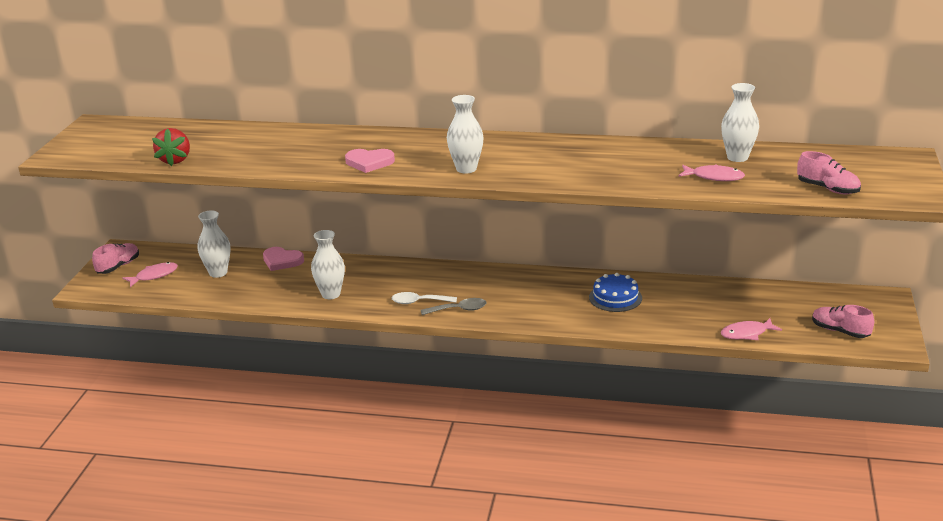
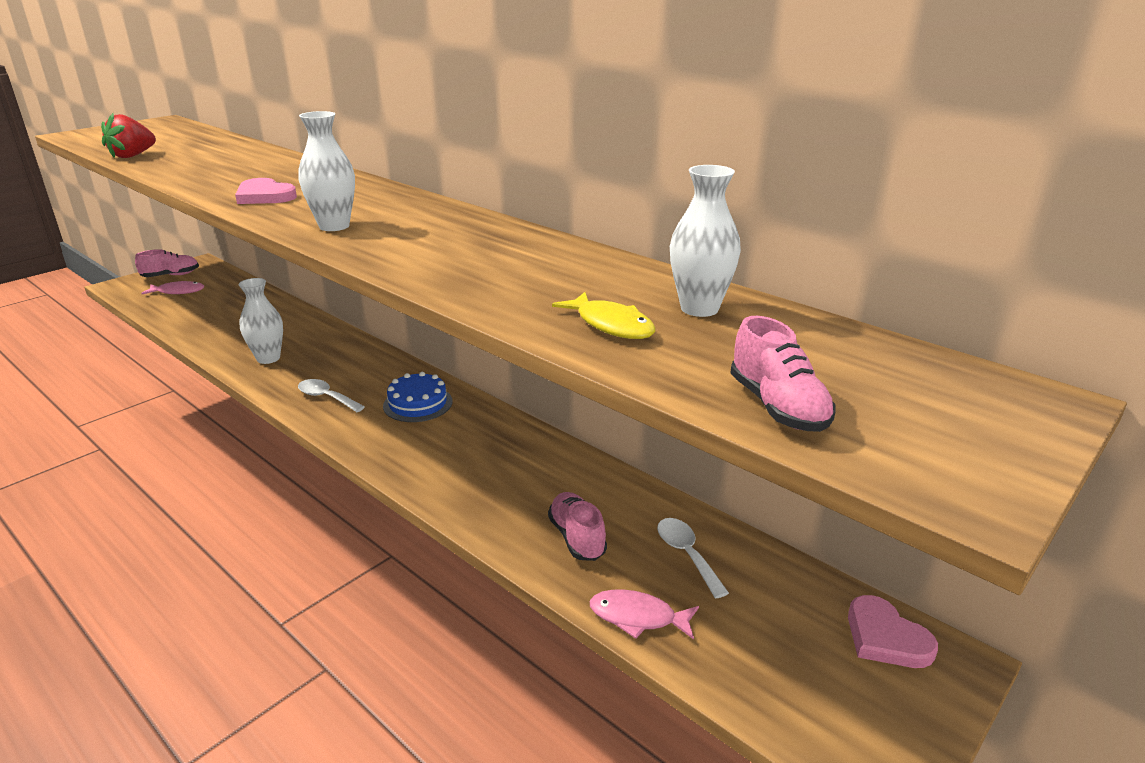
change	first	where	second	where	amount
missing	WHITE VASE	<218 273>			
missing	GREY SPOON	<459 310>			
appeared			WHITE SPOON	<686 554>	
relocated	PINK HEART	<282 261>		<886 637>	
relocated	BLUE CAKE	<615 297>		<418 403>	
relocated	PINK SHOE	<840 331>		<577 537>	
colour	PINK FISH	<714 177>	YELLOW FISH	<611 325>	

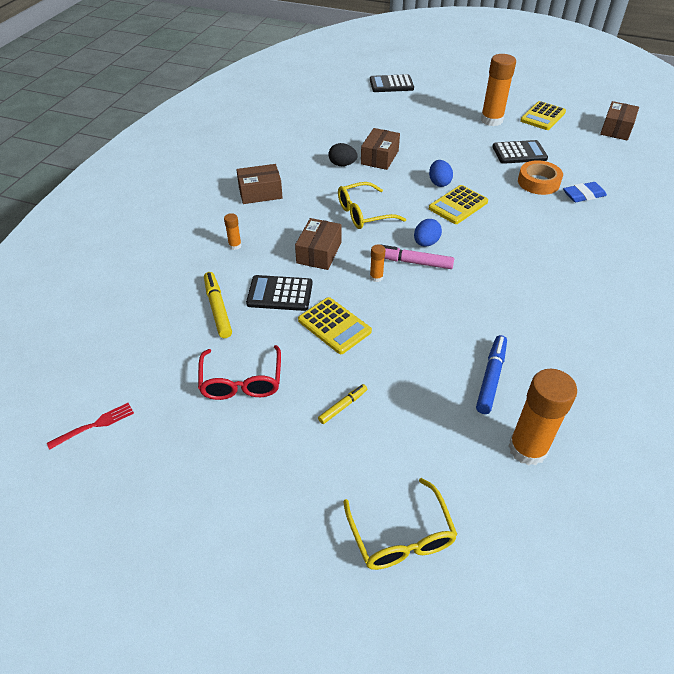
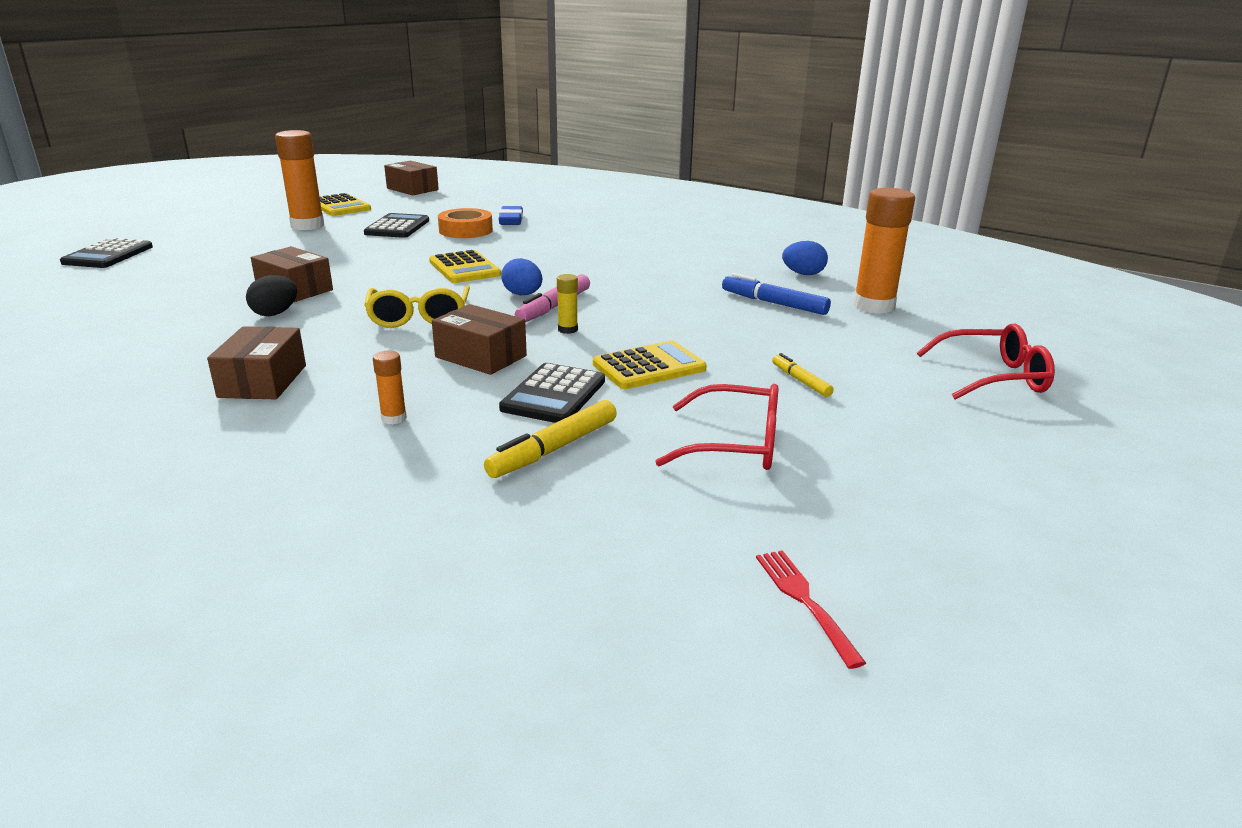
change	first	where	second	where	amount
relocated	BLUE EGG	<439 183>		<803 274>	
colour	YELLOW GLASSES	<400 535>	RED GLASSES	<992 377>	
colour	ORANGE GLUE STICK	<376 277>	YELLOW GLUE STICK	<567 330>	
spun	YELLOW MARKER	<218 308>		<554 449>	45 degrees counterclockwise

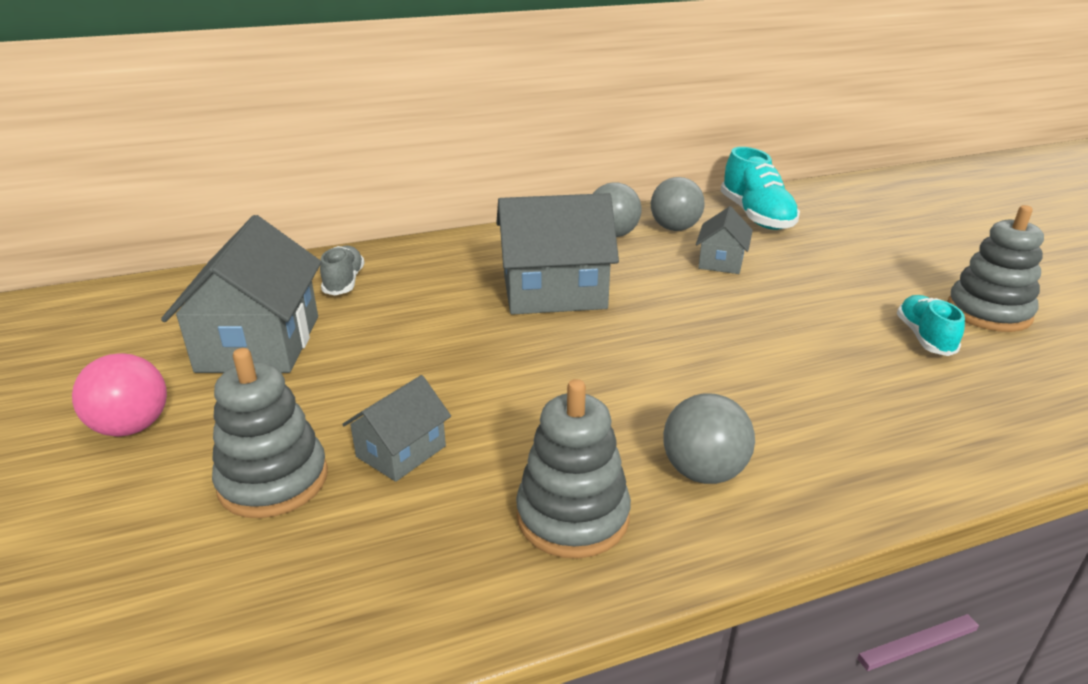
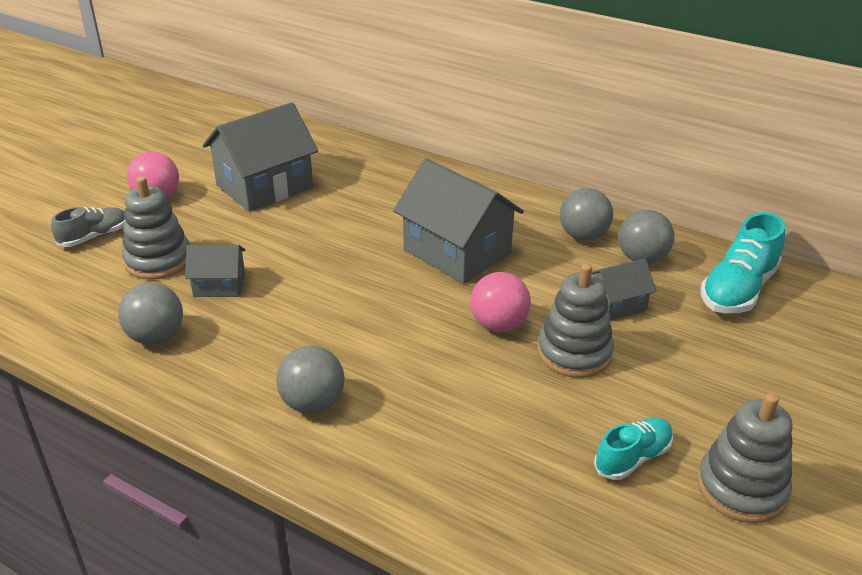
change	first	where	second	where	amount
appeared			GREY BALL	<156 337>	
appeared			PINK BALL	<498 325>	
relocated	GREY SHOE	<344 282>		<94 237>	
relocated	GREY STACKING TOY	<572 516>		<574 353>	

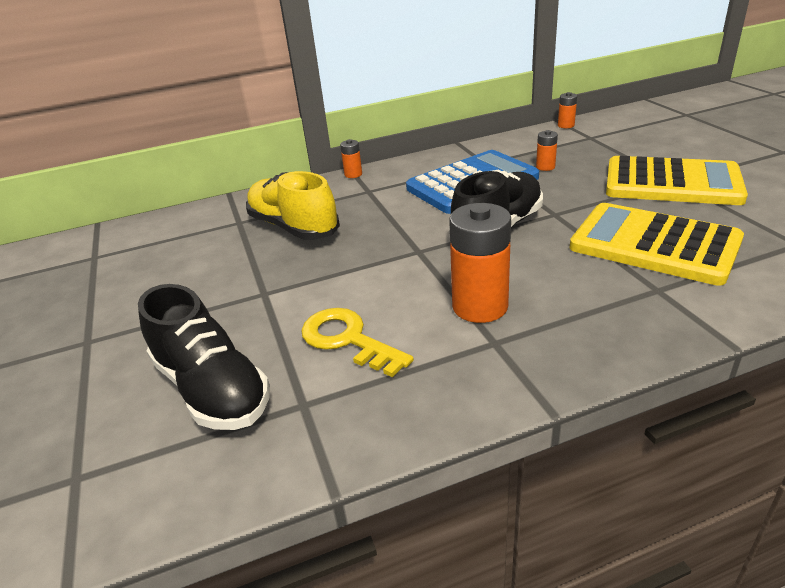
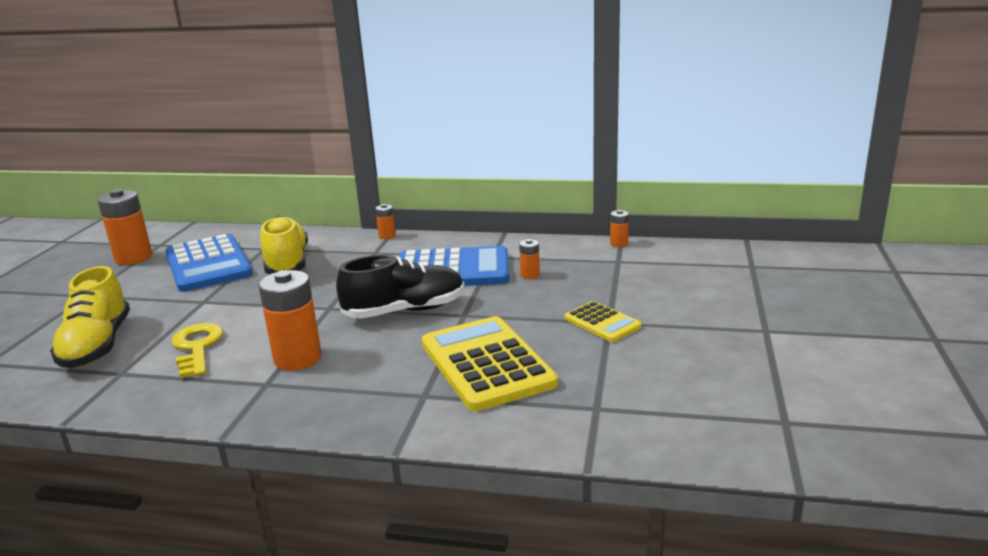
change	first	where	second	where	amount
appeared			ORANGE BATTERY	<133 258>	
appeared			BLUE CALCULATOR	<208 264>	
colour	BLACK SHOE	<212 388>	YELLOW SHOE	<97 345>	
size	YELLOW CALCULATOR	<672 183>		<602 322>	x0.52

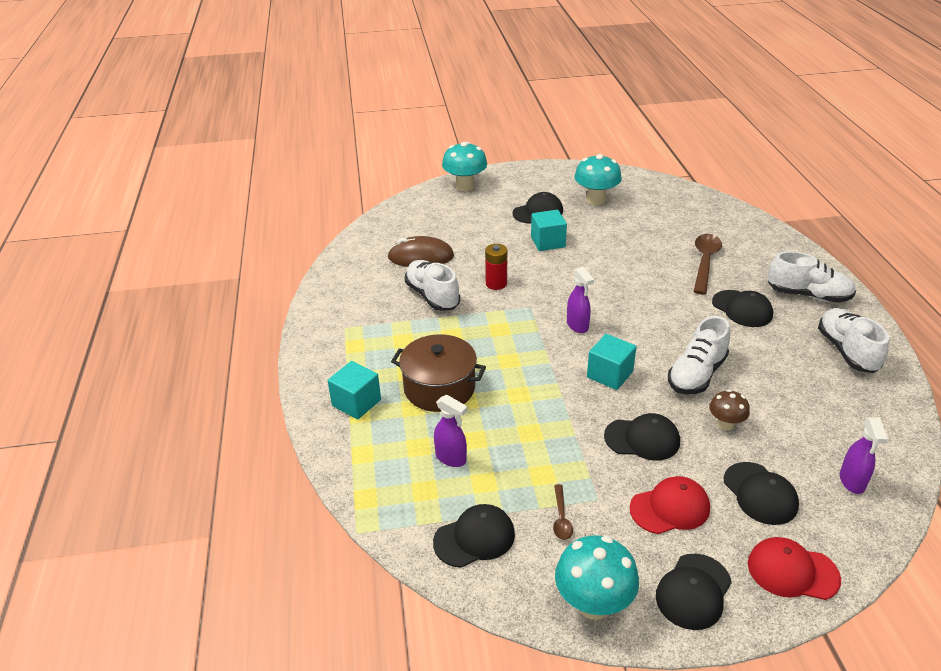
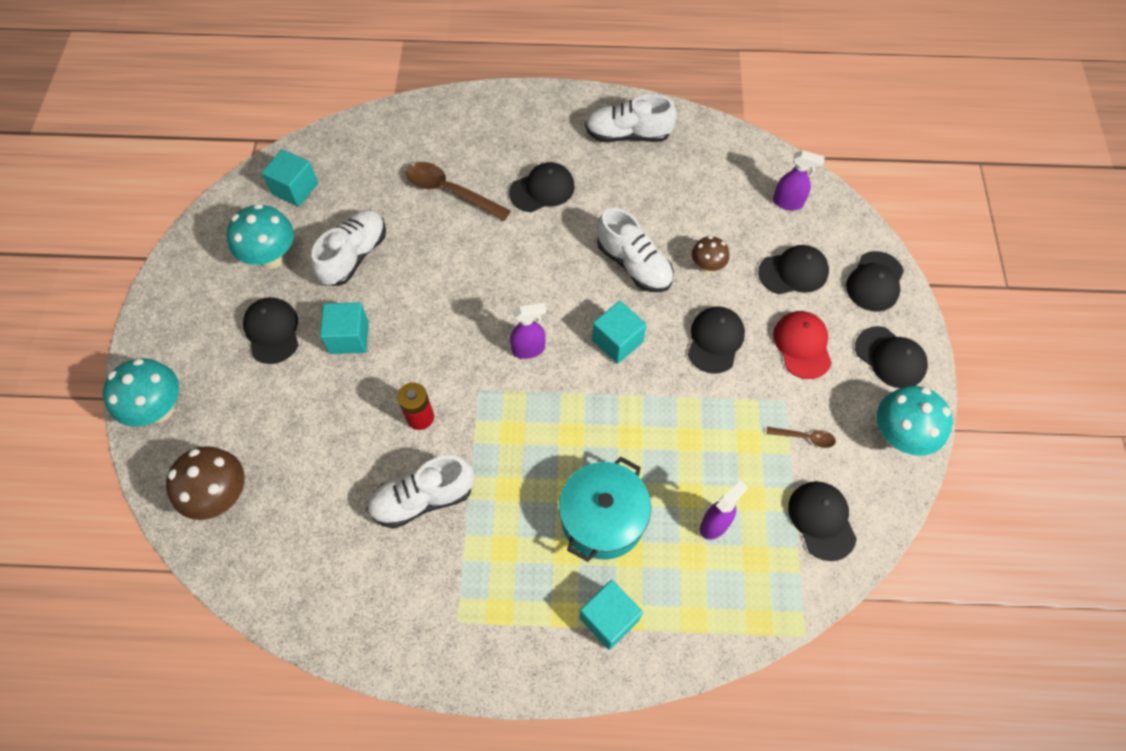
change	first	where	second	where	amount
missing	BROWN MOUSE	<421 257>			
appeared			BROWN MUSHROOM	<221 496>	
appeared			TURQUOISE CUBE	<295 189>	
relocated	WHITE SHOE	<808 295>		<354 256>	
colour	BROWN POT	<439 388>	TURQUOISE POT	<603 518>	
colour	RED CAP	<792 571>	BLACK CAP	<875 282>	

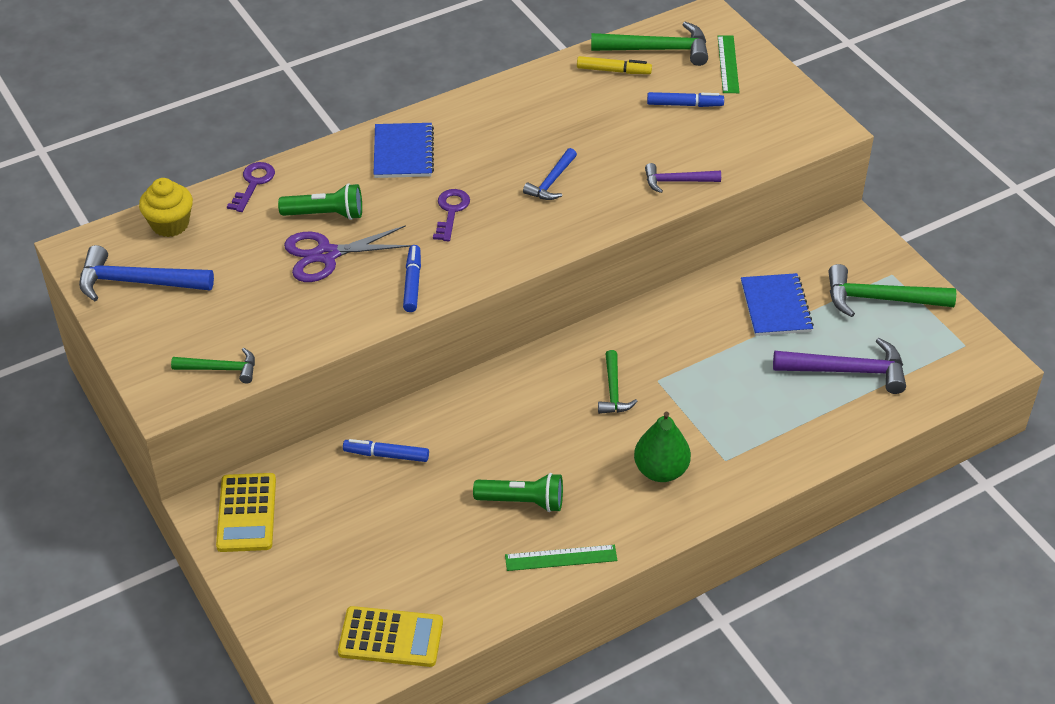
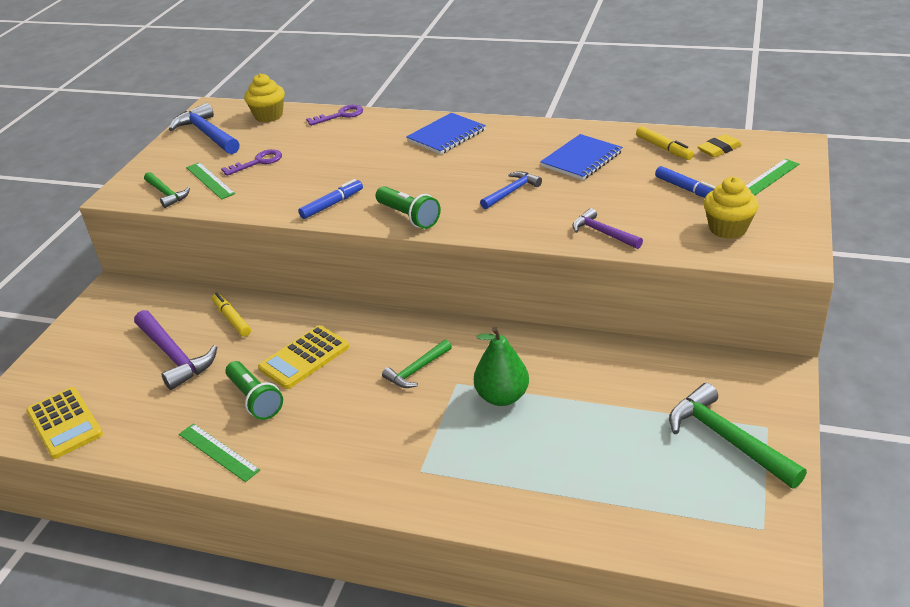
change	first	where	second	where	amount
missing	PURPLE SCISSORS	<326 255>			
appeared			GREEN RULER	<210 180>	
appeared			YELLOW CUPCAKE	<727 228>	
relocated	YELLOW CALCULATOR	<246 513>		<304 358>	
relocated	GREEN FLASHLIGHT	<325 214>		<408 217>	
relocated	PURPLE KEY	<451 211>		<258 162>	
relocated	GREEN PEAR	<660 470>		<502 397>	
relocated	BLUE NOTEBOOK	<776 307>		<581 159>	
relocated	PURPLE HAMMER	<847 371>		<174 356>	
exchanged	GREEN HAMMER	<657 50>	YELLOW ERASER	<719 149>	
colour	BLUE MARKER	<386 455>	YELLOW MARKER	<232 319>	
spun	BLUE HAMMER	<551 182>		<511 192>	150 degrees clockwise

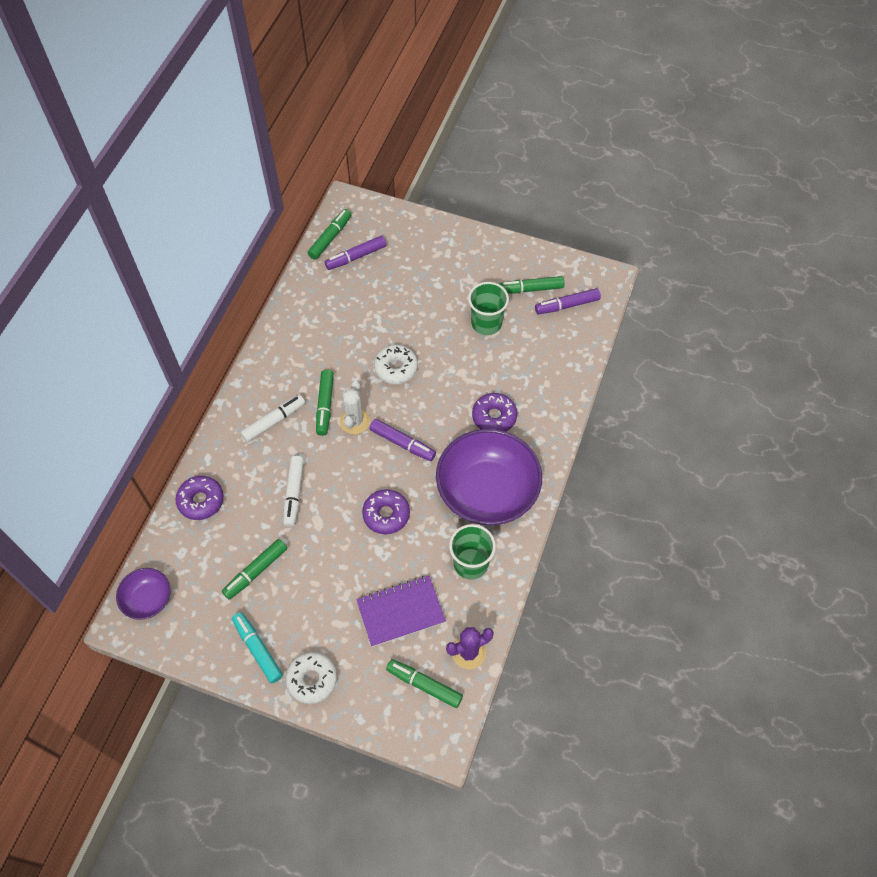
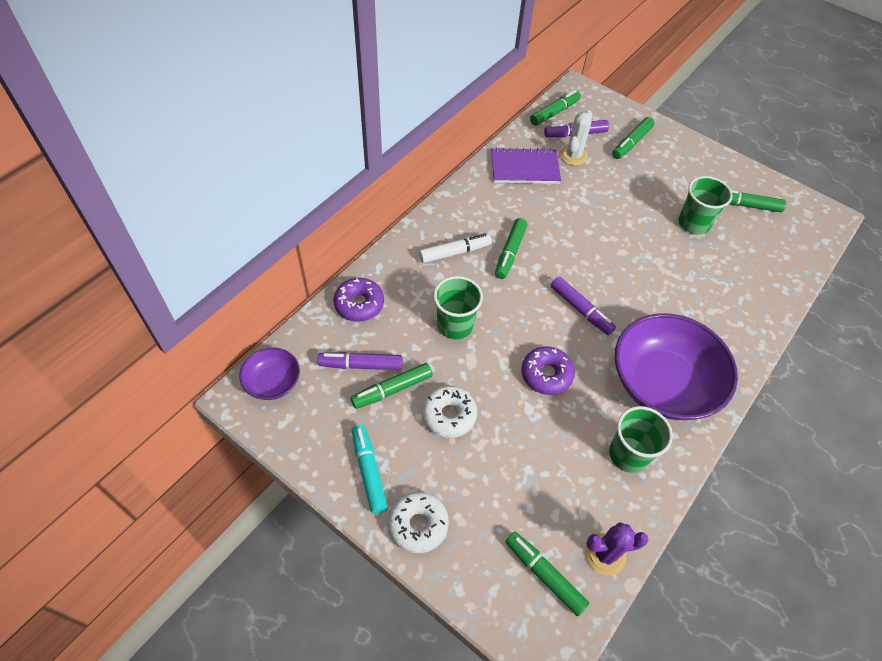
change	first	where	second	where	amount
missing	PURPLE DONUT	<494 417>			
appeared			GREEN MARKER	<631 143>	
relocated	WHITE CACTUS	<354 421>		<573 156>	
relocated	PURPLE NOTEBOOK	<400 611>		<525 168>	
relocated	WHITE DONUT	<396 368>		<449 415>	
relocated	PURPLE MARKER	<567 305>		<361 365>	
exchanged	WHITE MARKER	<294 493>	GREEN CUP	<455 325>	

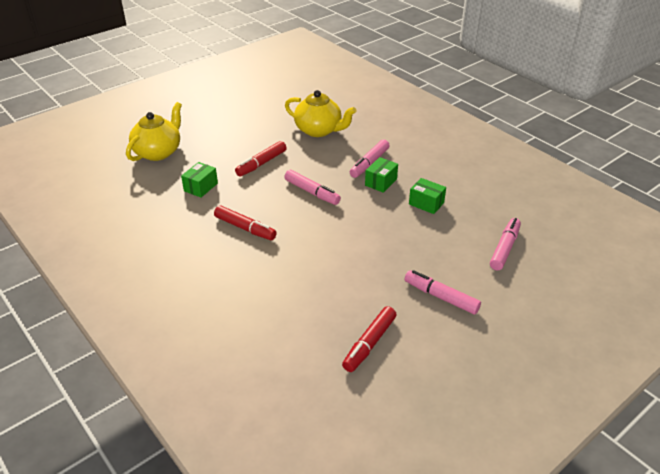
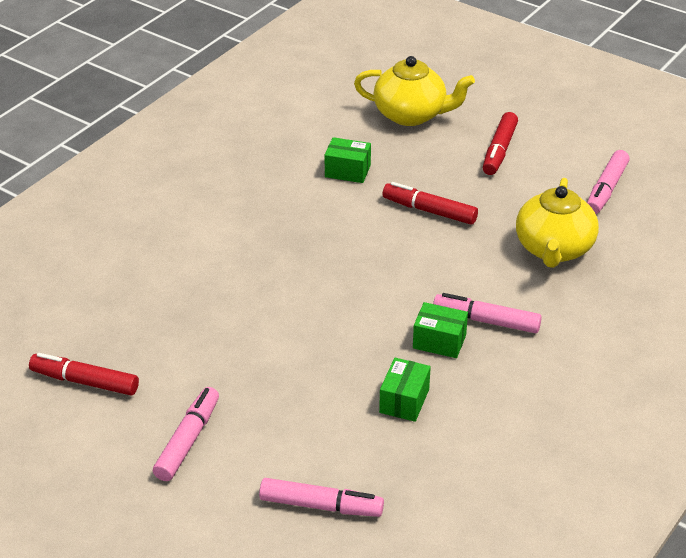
change	first	where	second	where	amount
relocated	RED MARKER	<245 228>		<499 150>	
relocated	PINK MARKER	<312 192>		<606 189>	

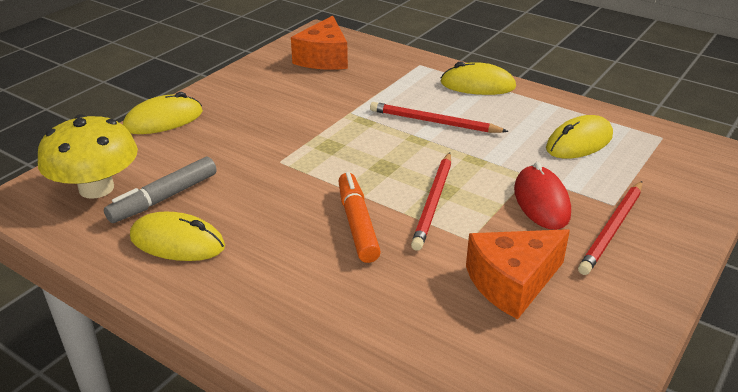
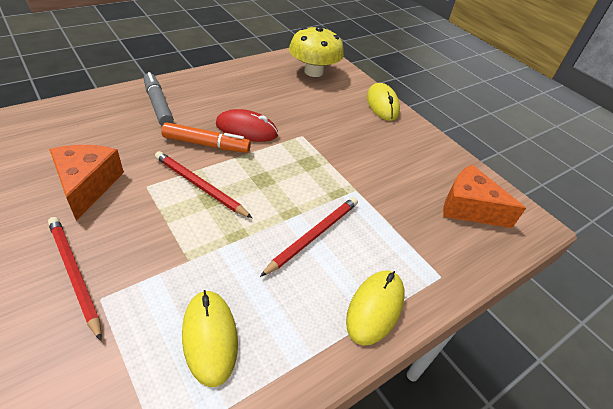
change	first	where	second	where	amount
missing	YELLOW MOUSE	<177 242>			
relocated	GREY MARKER	<164 198>		<158 105>	
relocated	RED MOUSE	<541 201>		<246 129>	

